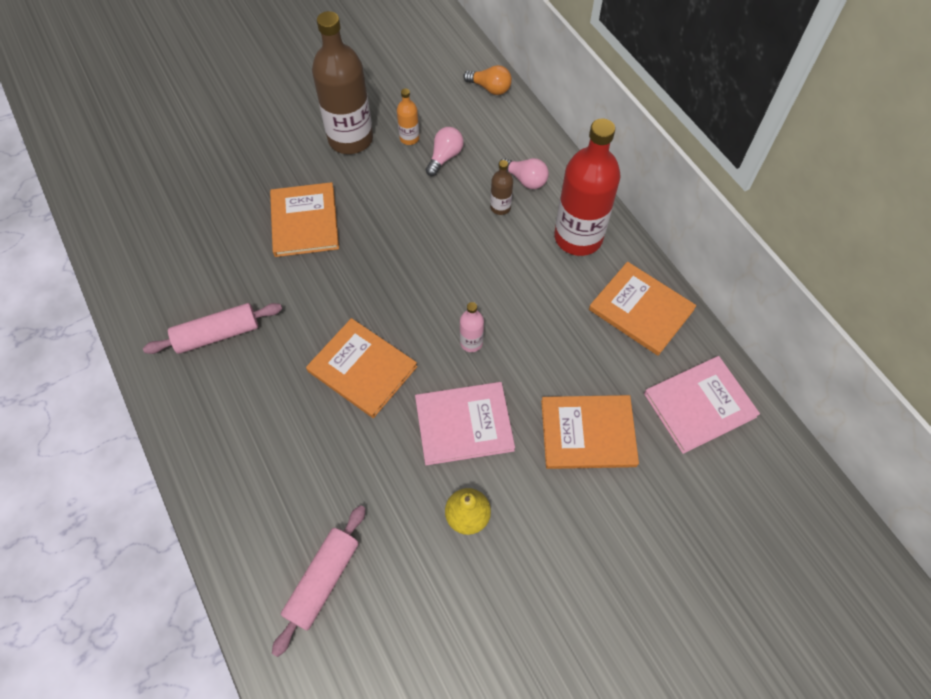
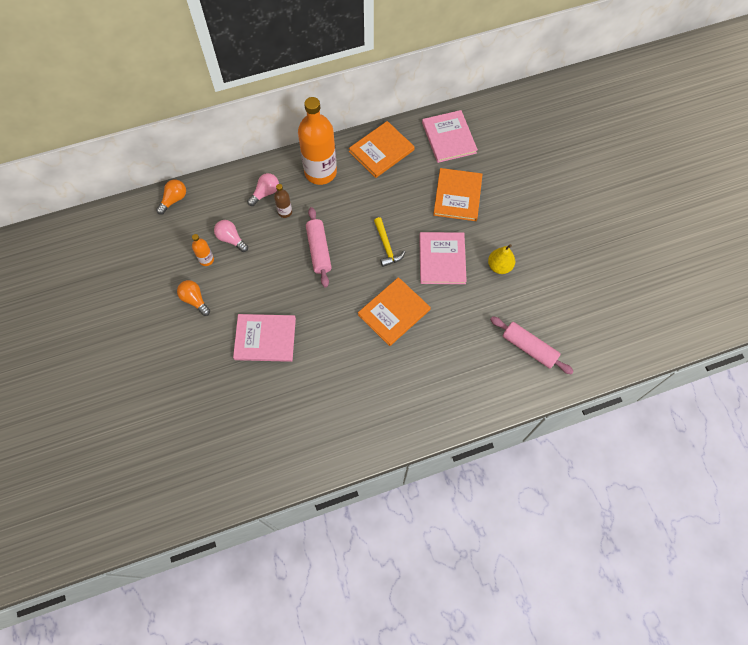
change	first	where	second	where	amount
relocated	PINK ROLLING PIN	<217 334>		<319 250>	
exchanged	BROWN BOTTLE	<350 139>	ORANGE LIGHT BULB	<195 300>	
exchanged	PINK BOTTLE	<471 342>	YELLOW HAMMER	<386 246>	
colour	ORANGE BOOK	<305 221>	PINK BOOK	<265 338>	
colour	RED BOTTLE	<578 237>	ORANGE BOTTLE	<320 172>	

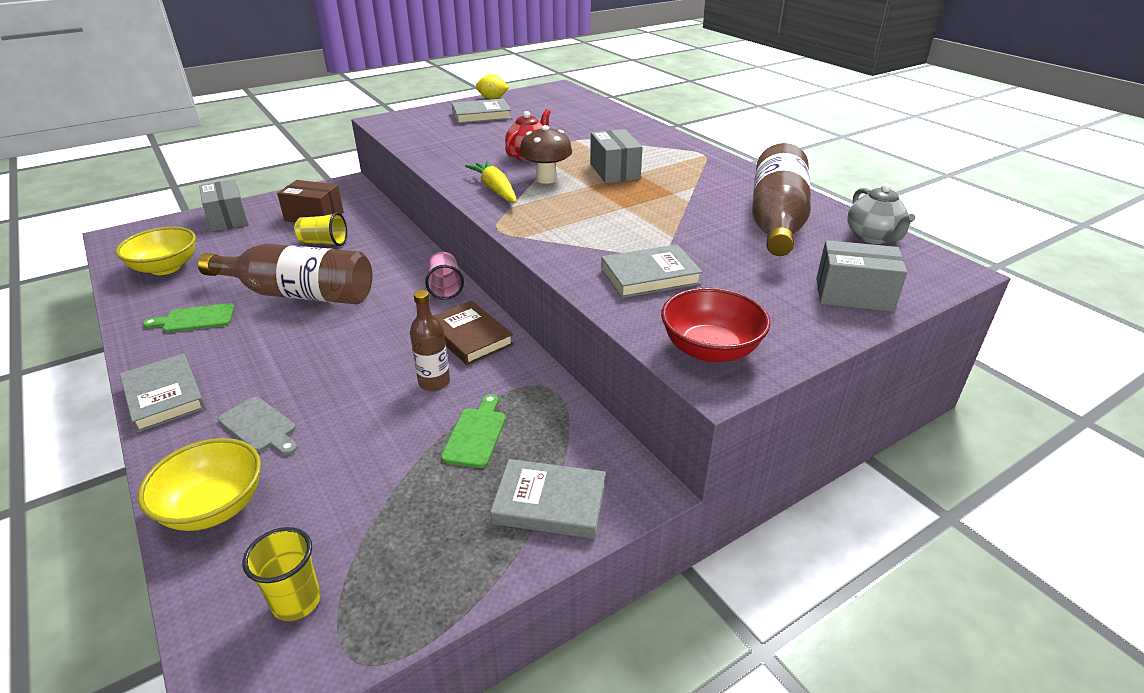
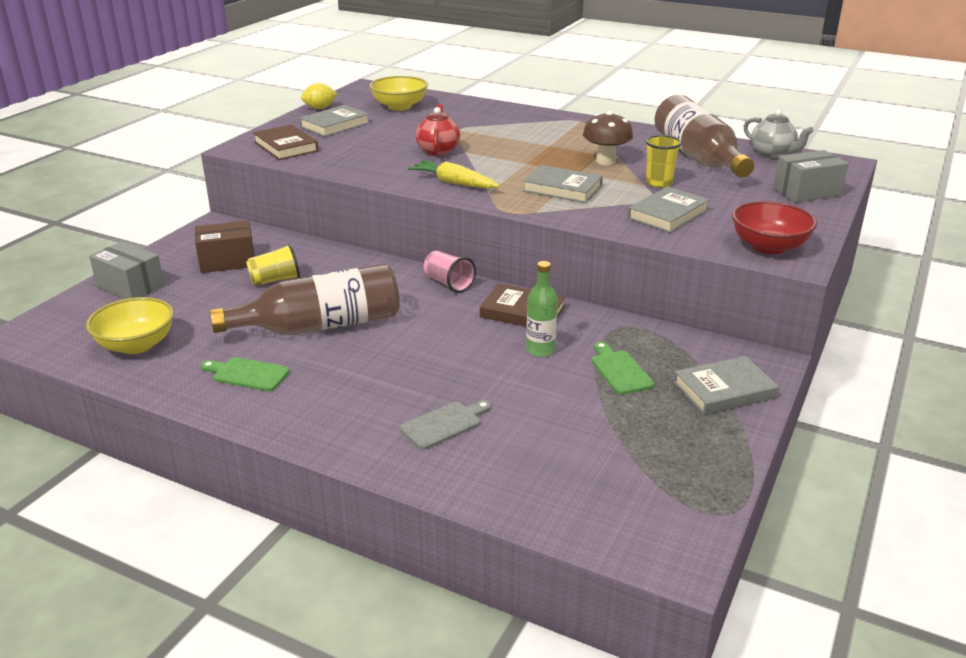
change	first	where	second	where	amount
missing	GREY BOX	<614 171>			
appeared			BROWN BOOK	<286 146>	
relocated	GREY BOOK	<165 396>		<562 188>	
relocated	YELLOW BOWL	<214 507>		<399 107>	
relocated	YELLOW CUP	<296 602>		<659 183>	
relocated	BROWN MUSHROOM	<546 179>		<606 161>	
colour	BROWN BOTTLE	<434 382>	GREEN BOTTLE	<540 350>	
spun	GREEN CUTTING BOARD	<195 319>		<247 374>	60 degrees clockwise
spun	GREY CUTTING BOARD	<260 426>		<444 424>	45 degrees counterclockwise

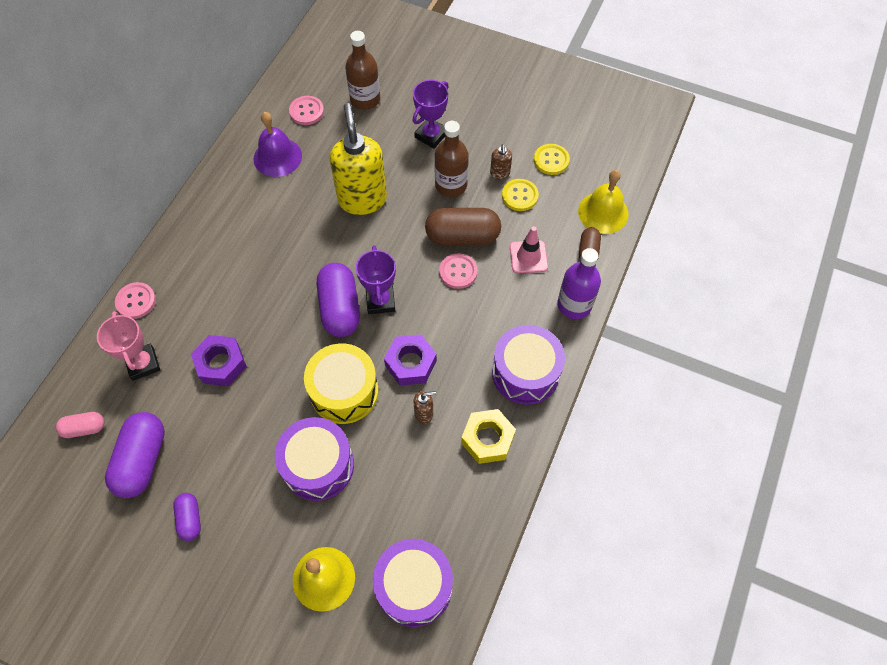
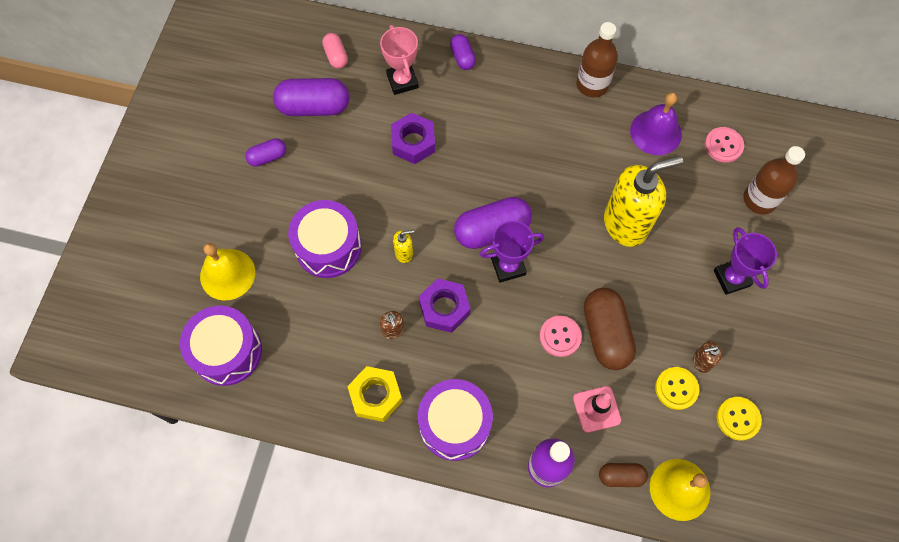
change	first	where	second	where	amount
relocated	BROWN BOTTLE	<451 185>		<592 85>	
exchanged	PINK BUTTON	<136 301>	PURPLE CAPSULE	<462 57>	
exchanged	YELLOW DRUM	<344 391>	YELLOW SOAP DISPENSER	<404 253>	
spun	PINK TROPHY	<143 364>		<402 81>	75 degrees counterclockwise
spun	PURPLE TROPHY	<431 135>		<732 278>	45 degrees clockwise

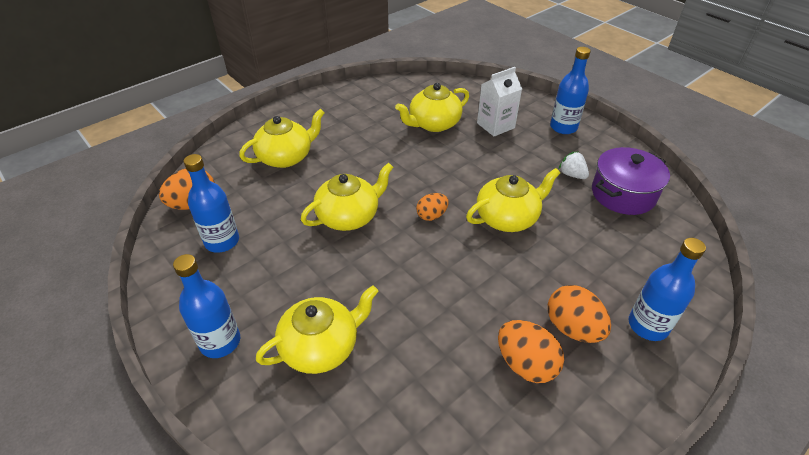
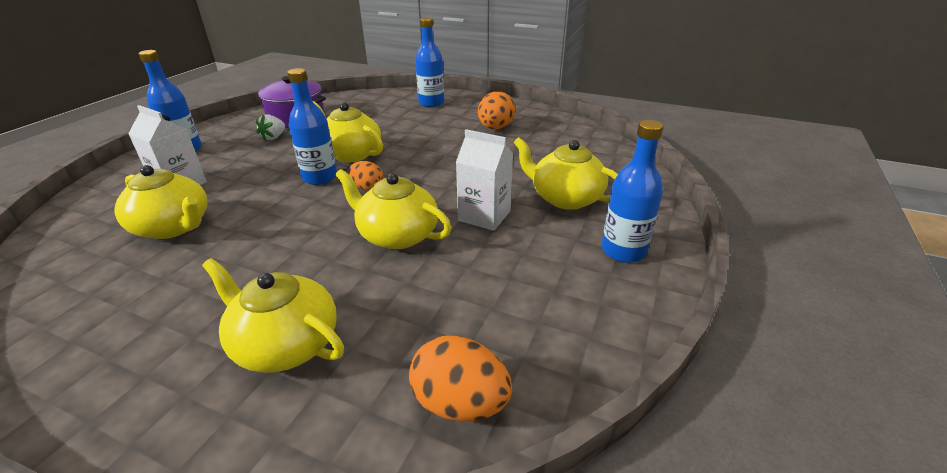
change	first	where	second	where	amount
missing	ORANGE EGG	<572 328>			
appeared			WHITE CARTON	<484 216>	
relocated	BLUE BOTTLE	<222 241>		<320 177>	

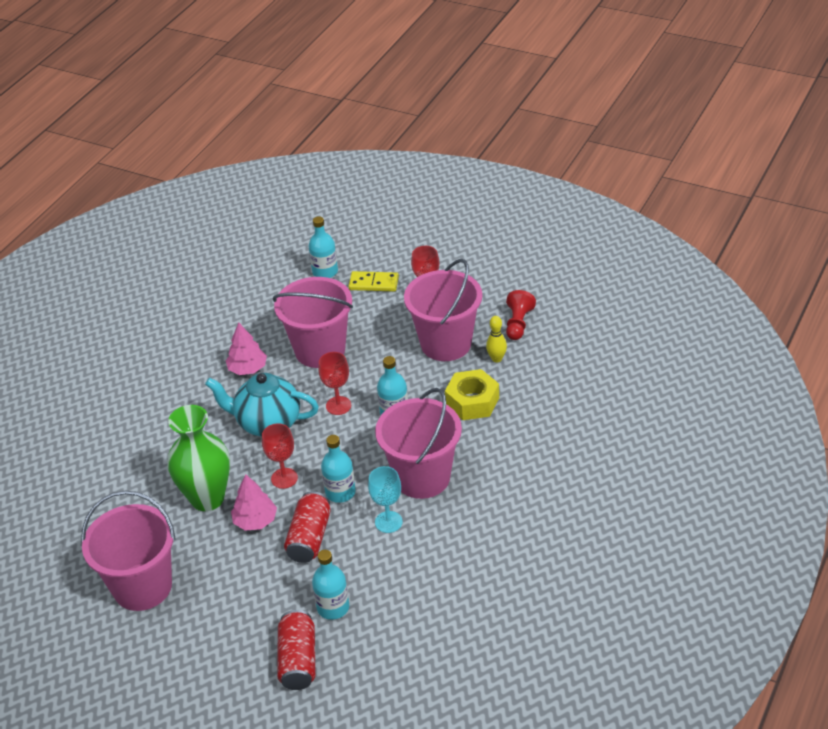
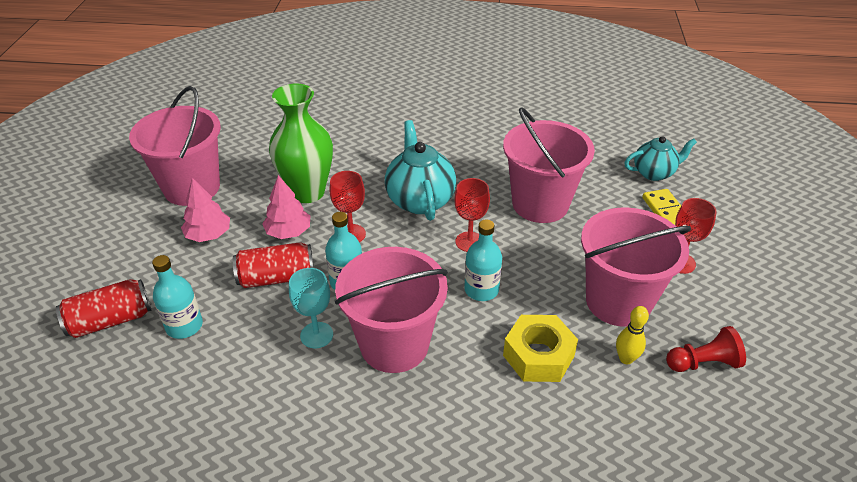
change	first	where	second	where	amount
relocated	PINK TREE	<247 369>		<208 235>	
exchanged	TURQUOISE BOTTLE	<325 272>	TURQUOISE TEAPOT	<654 173>	

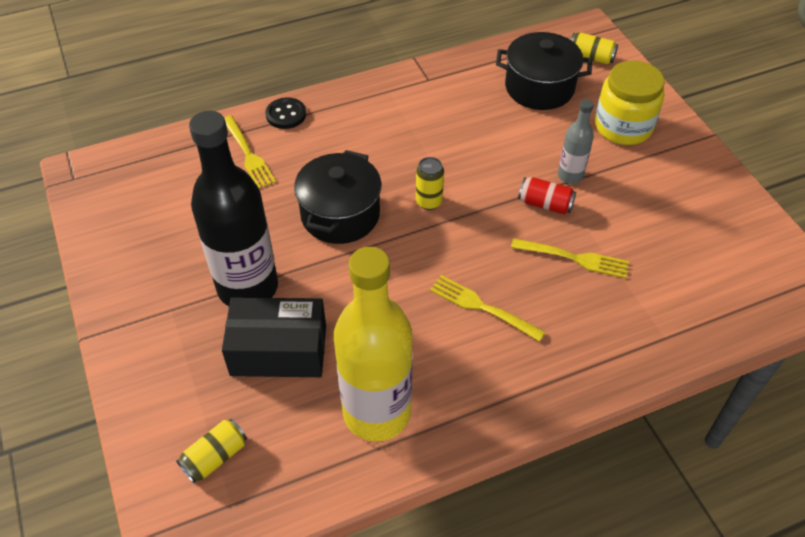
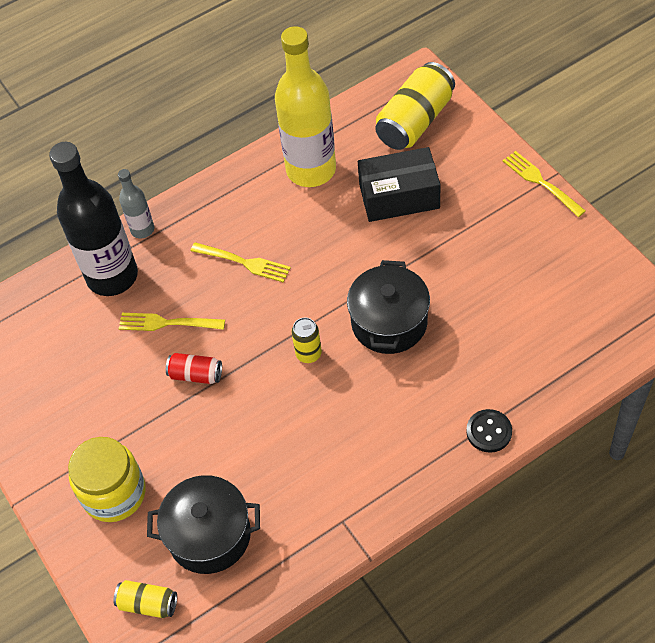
change	first	where	second	where	amount
relocated	BLACK BOTTLE	<248 287>		<112 276>	
relocated	YELLOW FORK	<248 154>		<541 182>	
relocated	GREY BOTTLE	<570 175>		<142 229>	
size	YELLOW CAN	<215 457>		<415 121>	x1.94

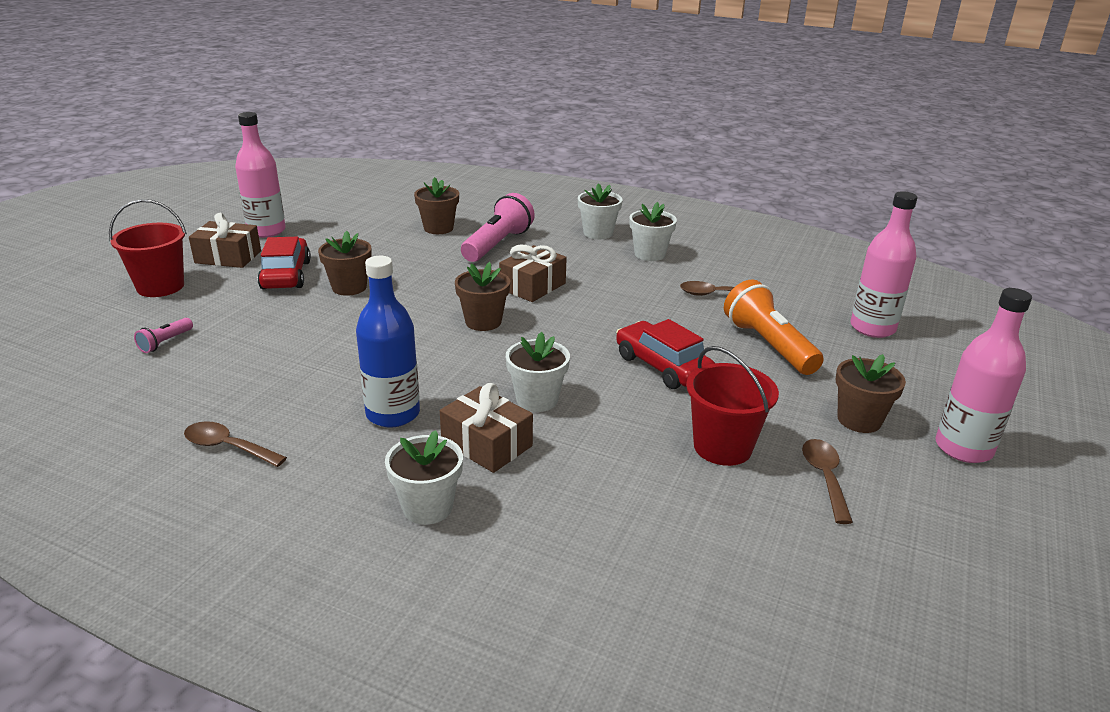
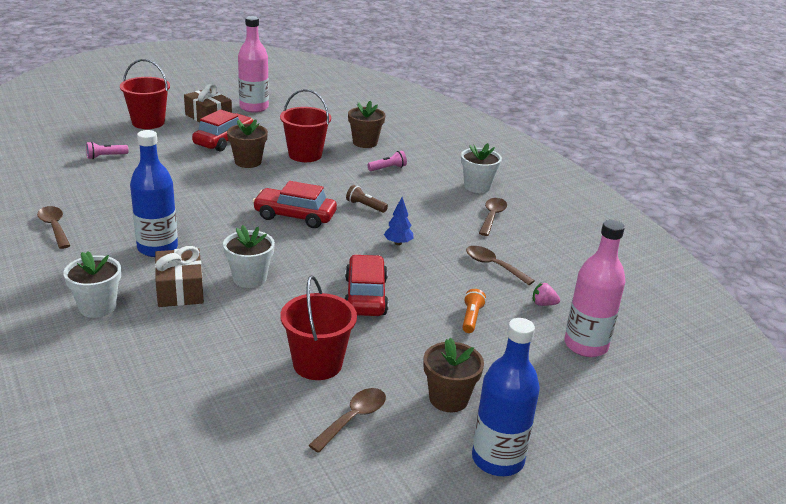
change	first	where	second	where	amount
appeared			RED BUCKET	<305 155>	
appeared			BLUE TREE	<398 243>	
appeared			PINK STRAWBERRY	<543 304>	
exchanged	BROWN FLOWER POT	<483 322>	RED CAR	<295 216>	
exchanged	BROWN GIFT	<533 286>	BROWN FLASHLIGHT	<365 206>	
exchanged	WHITE FLOWER POT	<649 254>	BROWN SPOON	<492 217>	
colour	PINK BOTTLE	<963 448>	BLUE BOTTLE	<497 459>	
size	PINK FLASHLIGHT	<497 244>		<388 168>	x0.47
size	ORANGE FLASHLIGHT	<768 345>		<471 318>	x0.47

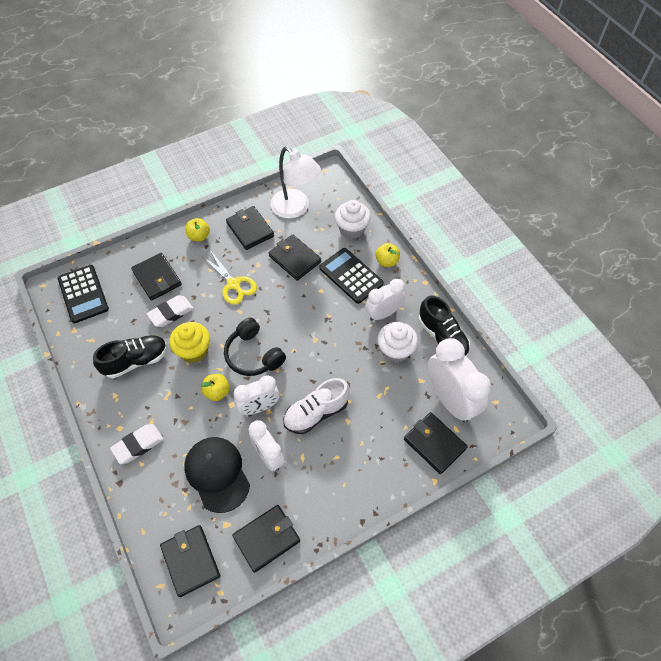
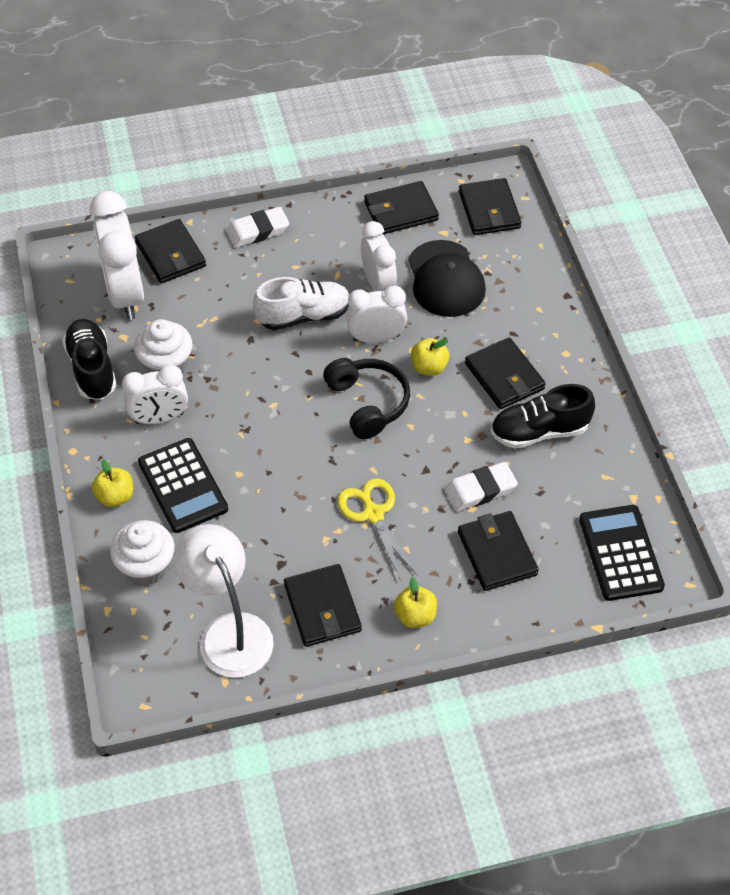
change	first	where	second	where	amount
missing	YELLOW CUPCAKE	<194 351>			
relocated	WHITE ERASER	<138 445>		<258 231>	
relocated	BLACK WALLET	<295 259>		<504 376>	

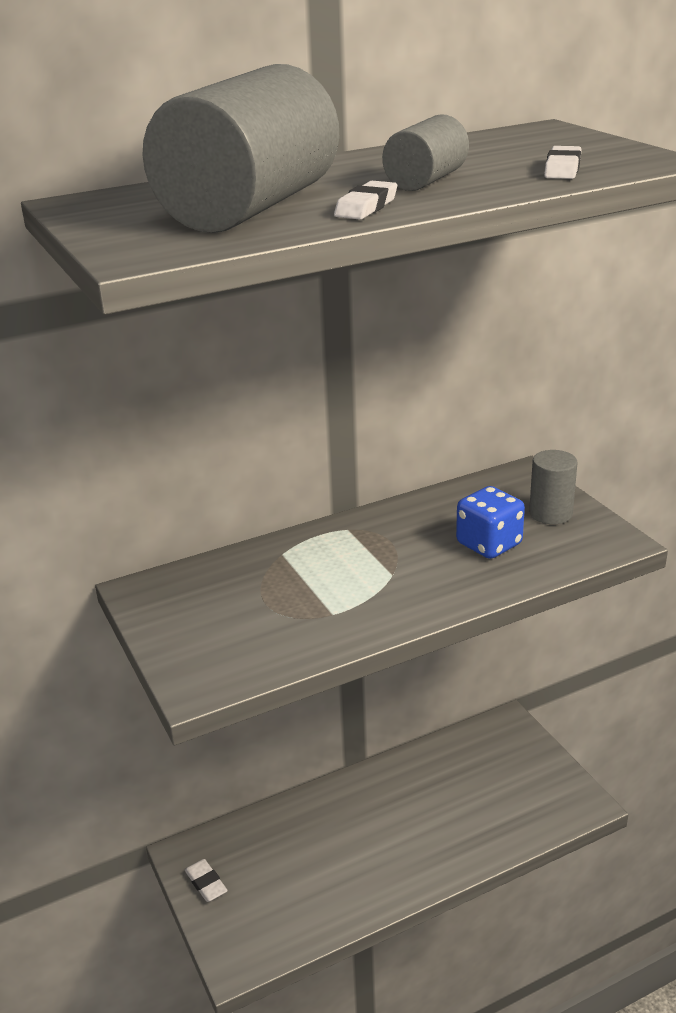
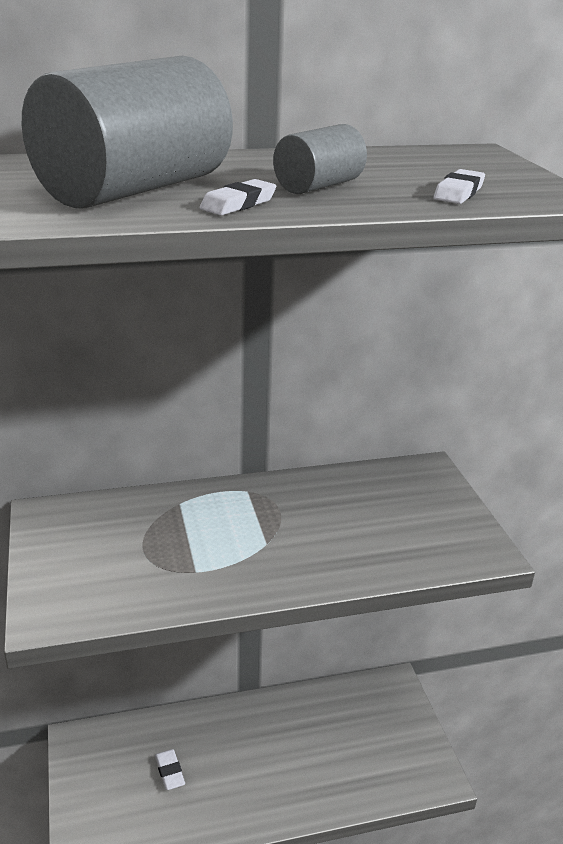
change	first	where	second	where	amount
missing	BLUE DICE	<489 544>			
missing	GREY CYLINDER	<550 513>			
relocated	WHITE ERASER	<206 883>		<169 772>	

